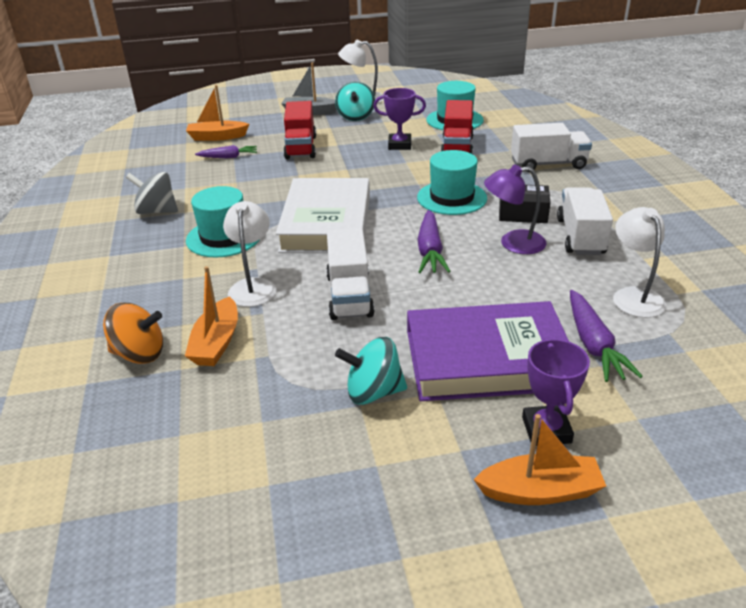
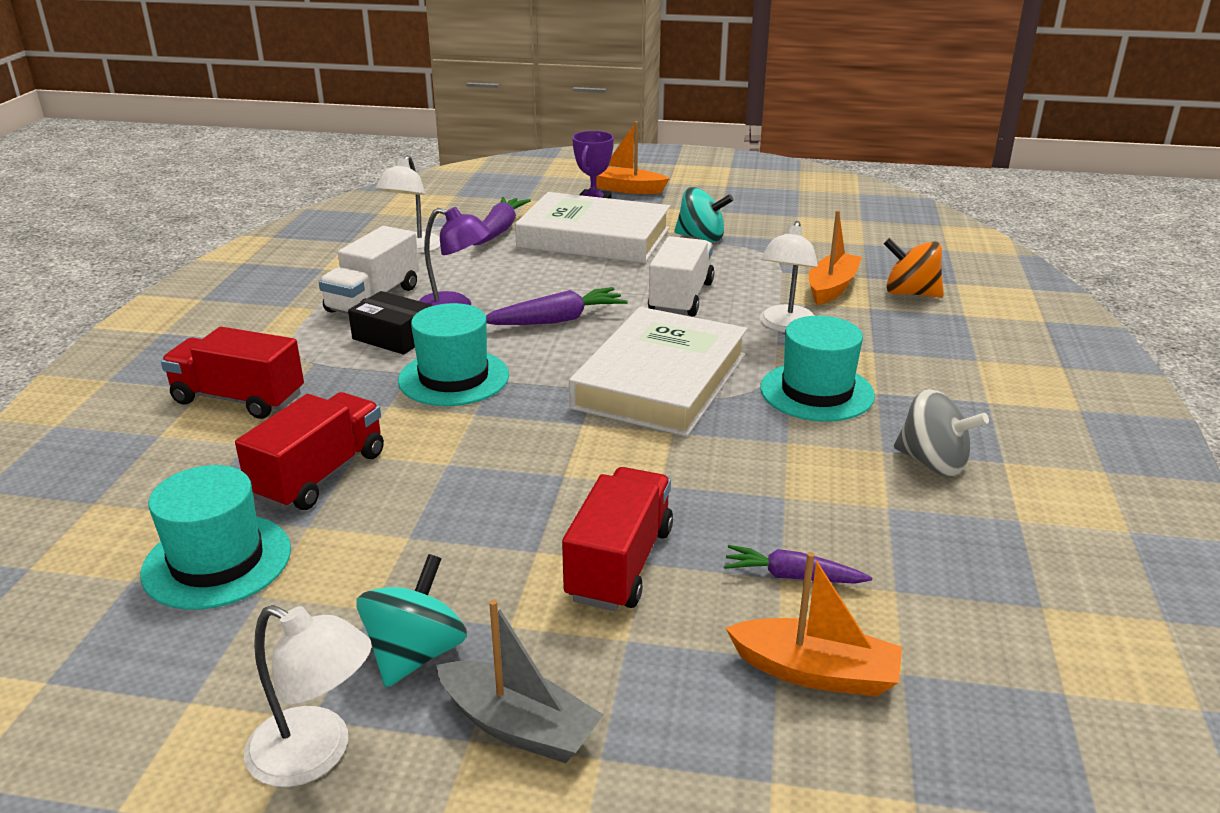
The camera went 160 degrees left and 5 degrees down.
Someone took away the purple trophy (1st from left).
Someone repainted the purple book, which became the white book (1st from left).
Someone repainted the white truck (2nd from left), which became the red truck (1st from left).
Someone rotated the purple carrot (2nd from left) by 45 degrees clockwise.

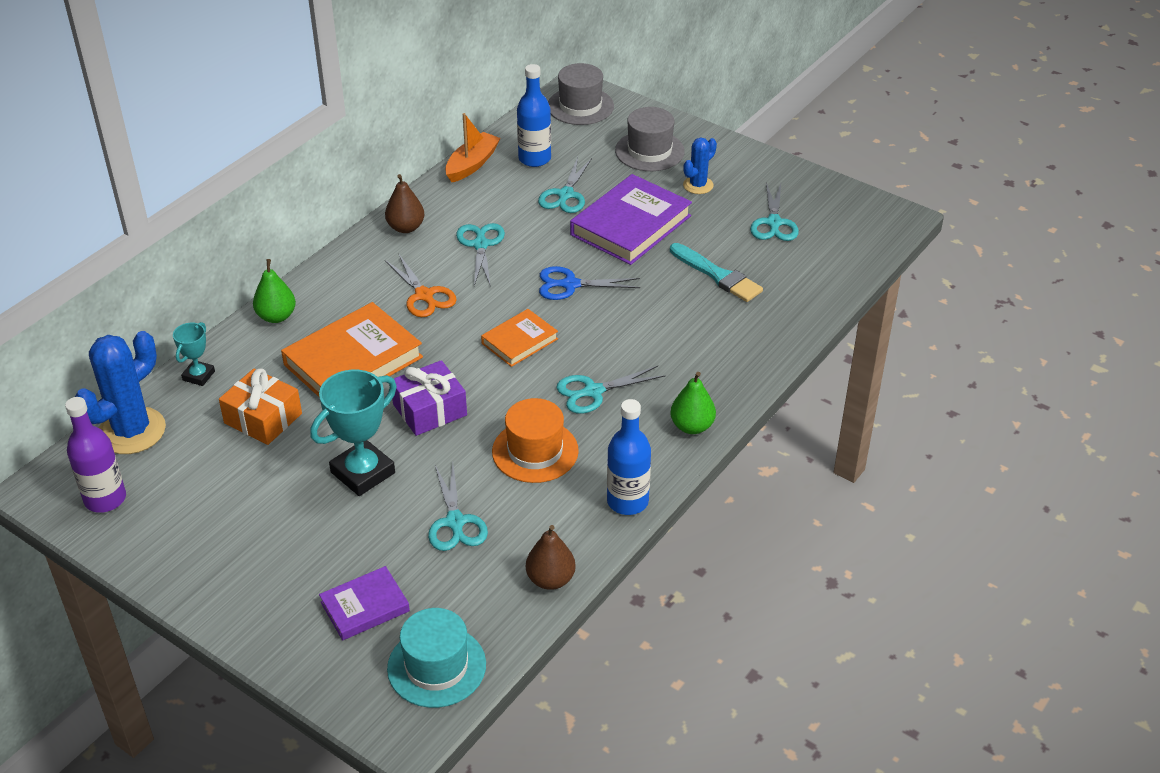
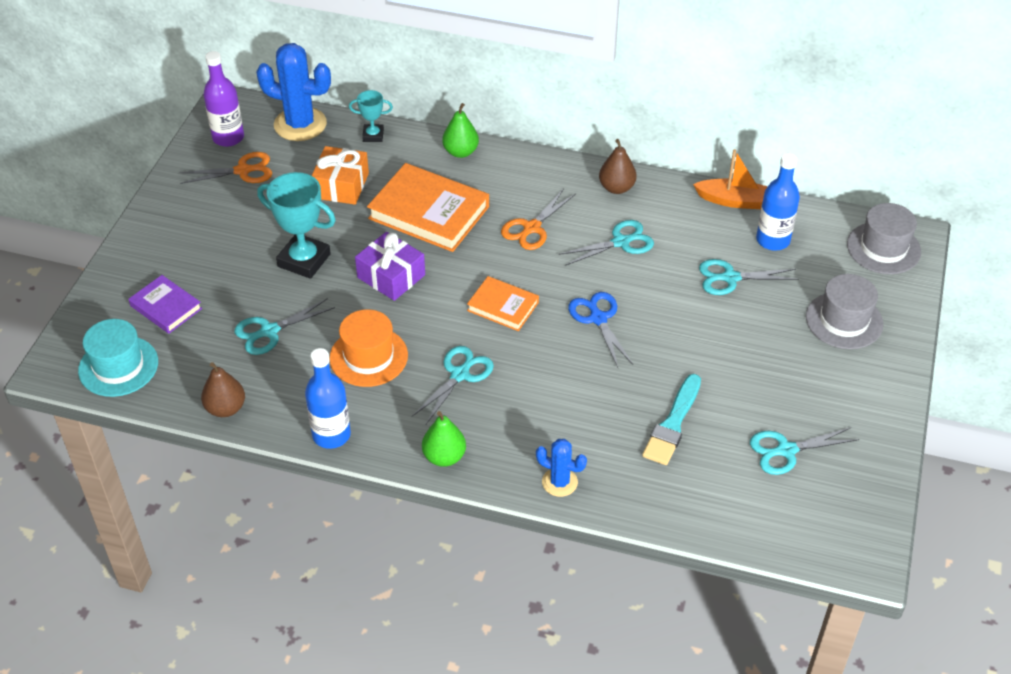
The camera went 70 degrees right and 5 degrees up.
Someone took away the purple book (2nd from left).
Someone put down the orange scissors (1st from left).
Someone carried the blue cactus (2nd from left).
Someone rotated the turquoise scissors (4th from left in the first image) by 75 degrees clockwise.

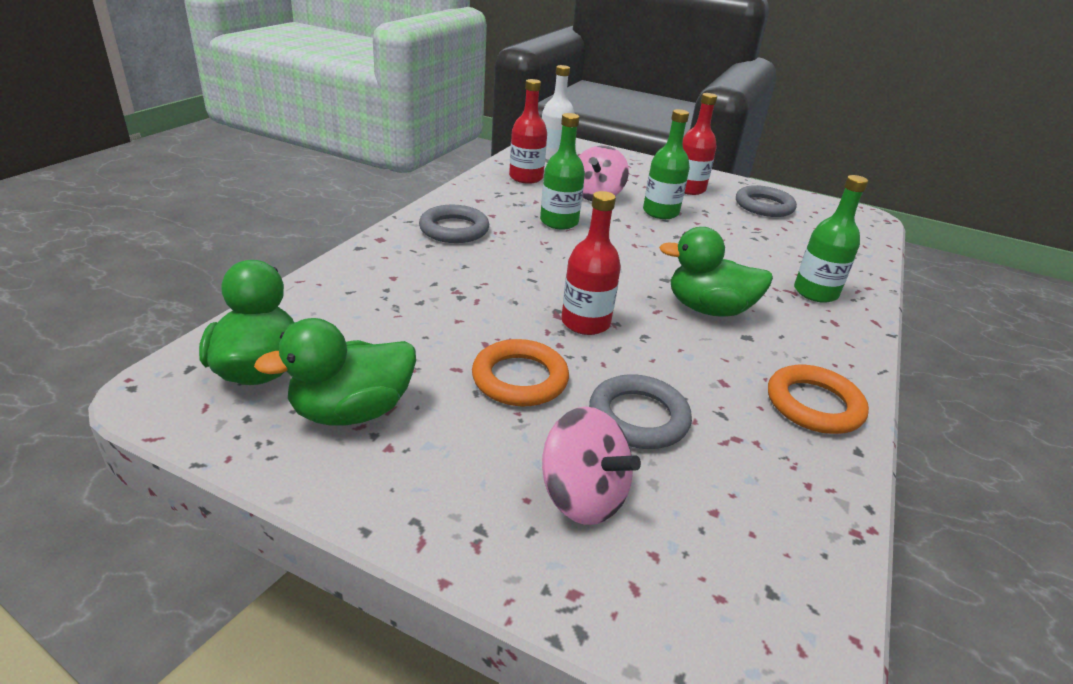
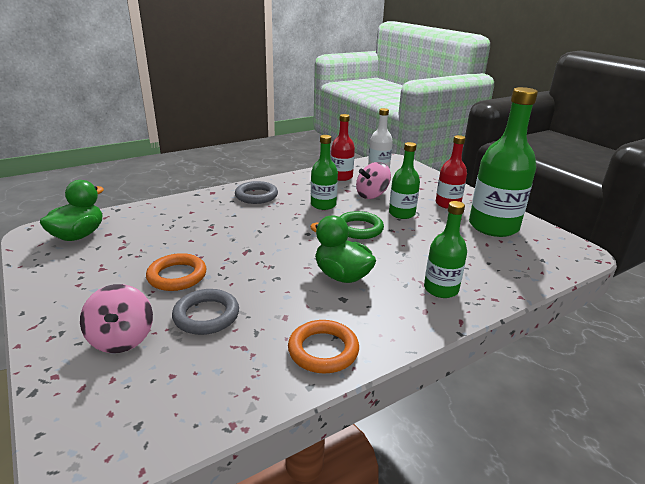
The camera went 35 degrees right and 5 degrees down.
Someone took away the green duck (2nd from left).
Someone took away the red bottle (2nd from left).
Someone put down the green ring.
Someone swapped the grey ring (3rd from left) for the green bottle (4th from left).

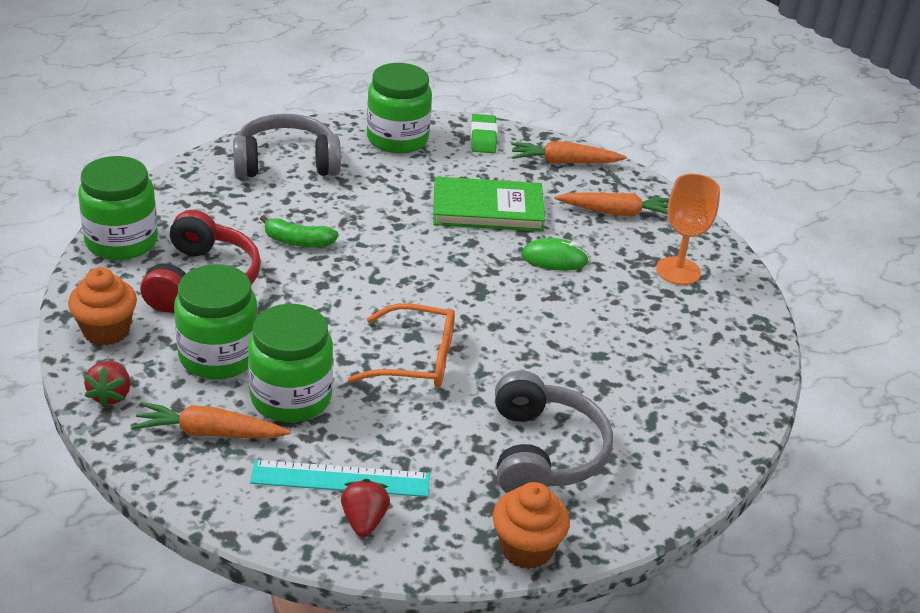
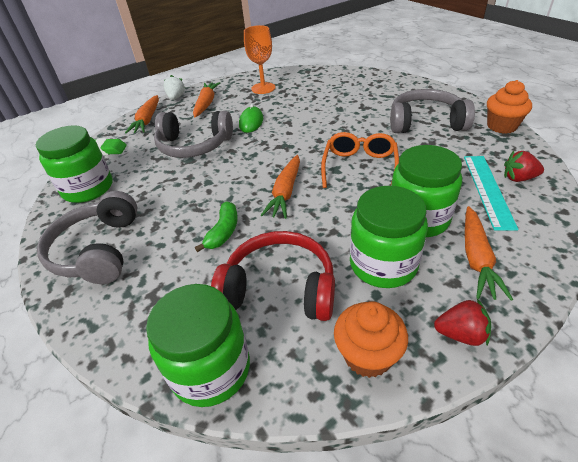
The camera went 80 degrees left and 5 degrees up.
Someone put down the white strawberry.
Someone put down the orange carrot (3rd from left).
Someone swapped the green book for the grey headphones (2nd from left).

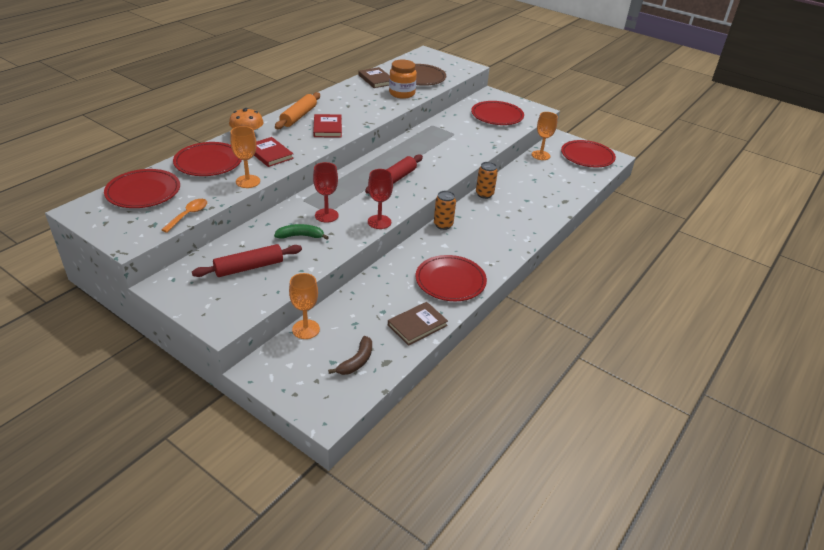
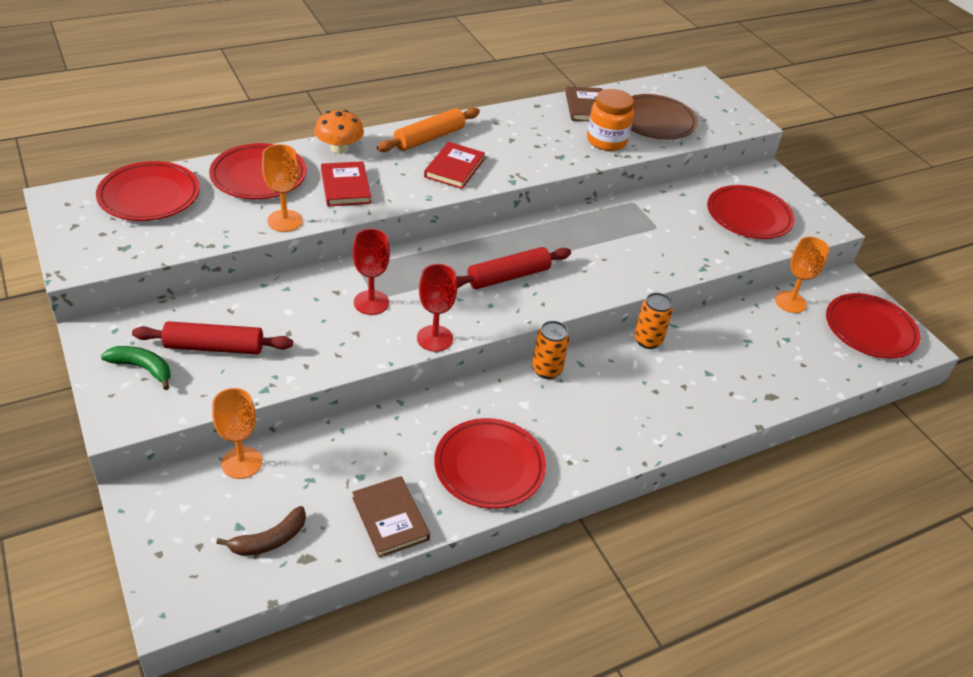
The camera went 25 degrees right and 5 degrees up.
Someone took away the orange spoon.
Someone carried the green banana.
Someone rotated the brown book (2nd from left in the first image) by 75 degrees clockwise.

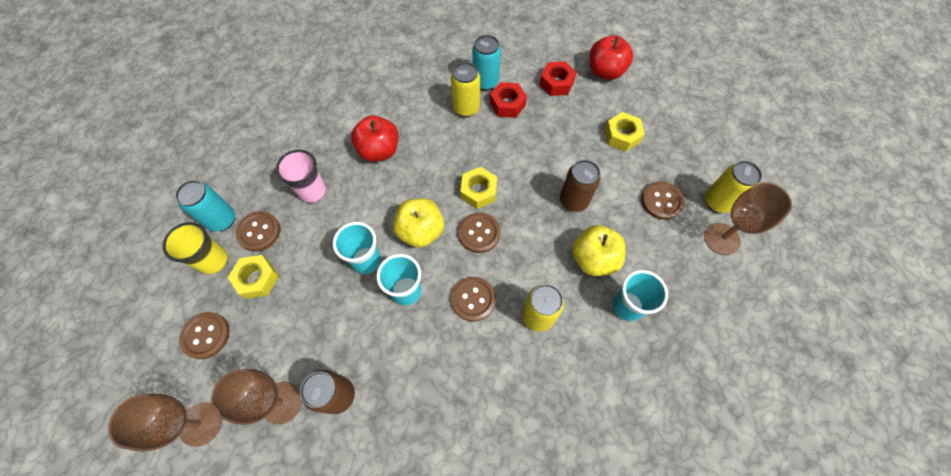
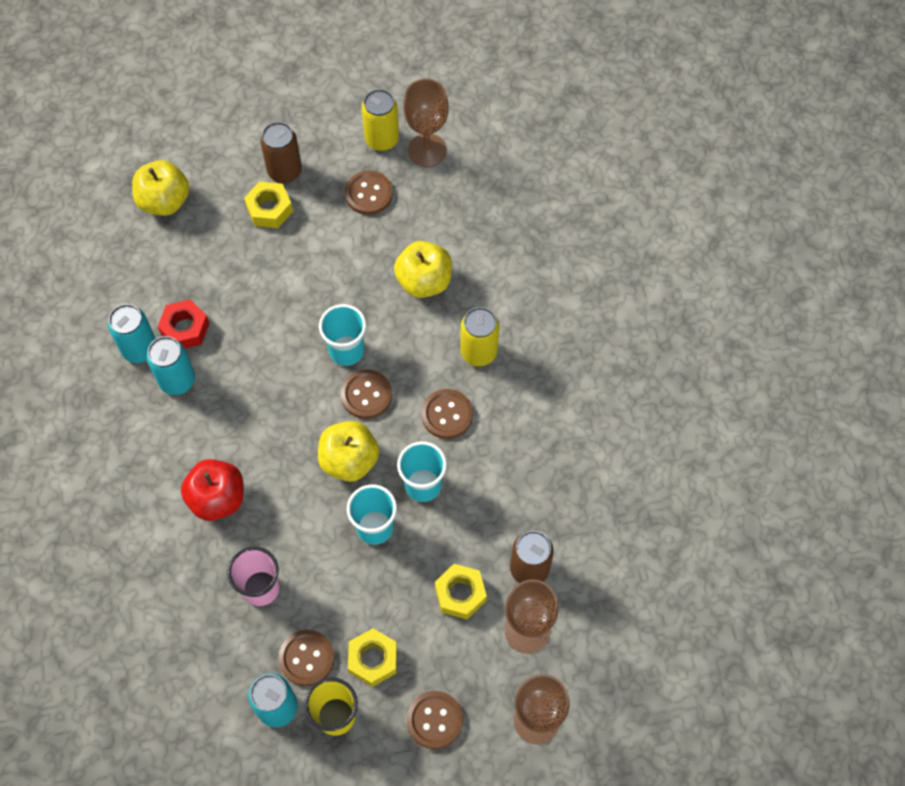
The camera went 80 degrees left and 0 degrees up.
Someone took away the red nut (2nd from left).
Someone carried the yellow nut (2nd from left in the first image).
Someone carried the brown can (2nd from left in the first image).
Someone carried the turquoise cup (3rd from left in the first image).
Someone repainted the yellow can (1st from left), which became the turquoise can (2nd from left).
Someone repainted the red apple (2nd from left), which became the yellow apple (1st from left).

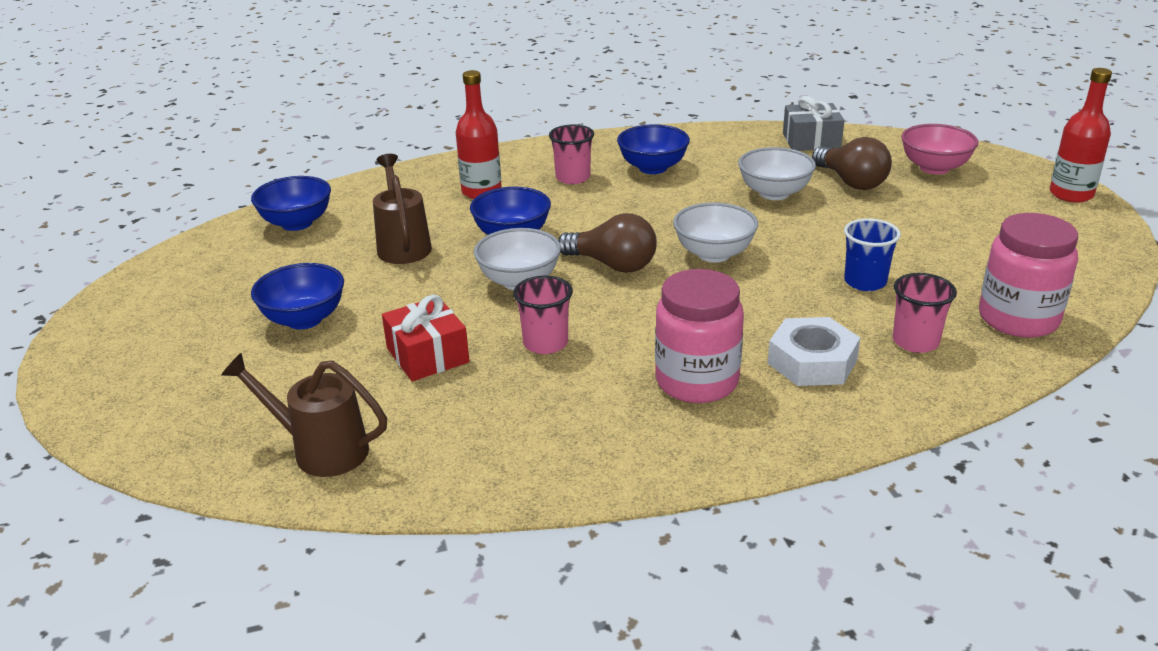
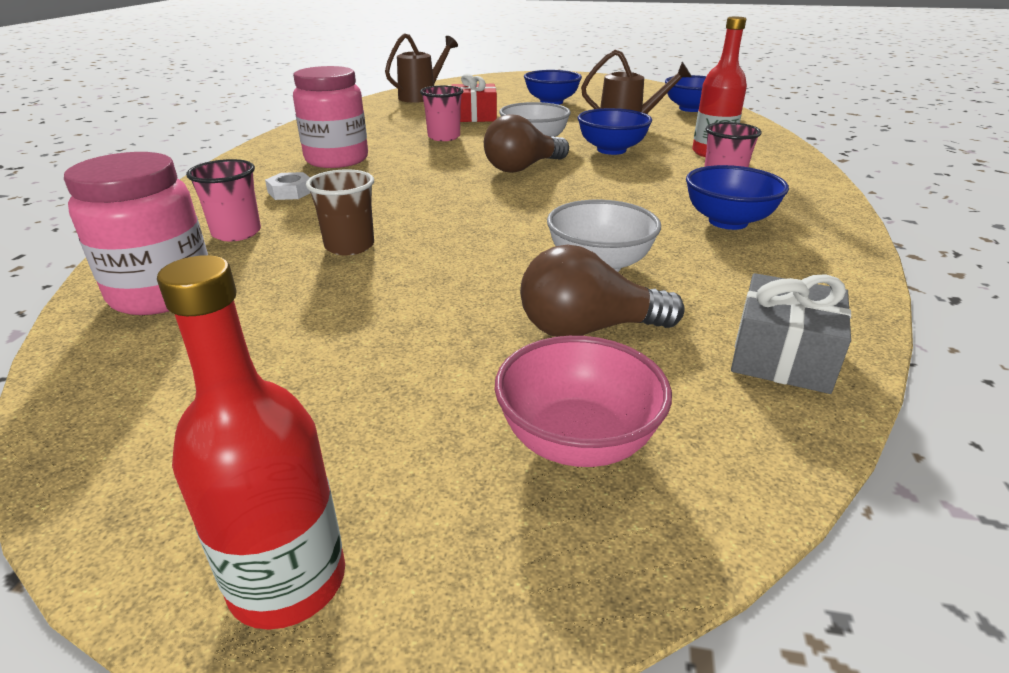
The camera went 115 degrees right and 0 degrees up.
Someone took away the white bowl (2nd from left).
Someone repainted the blue cup, which became the brown cup.
Someone scaled the white nut by 0.57.

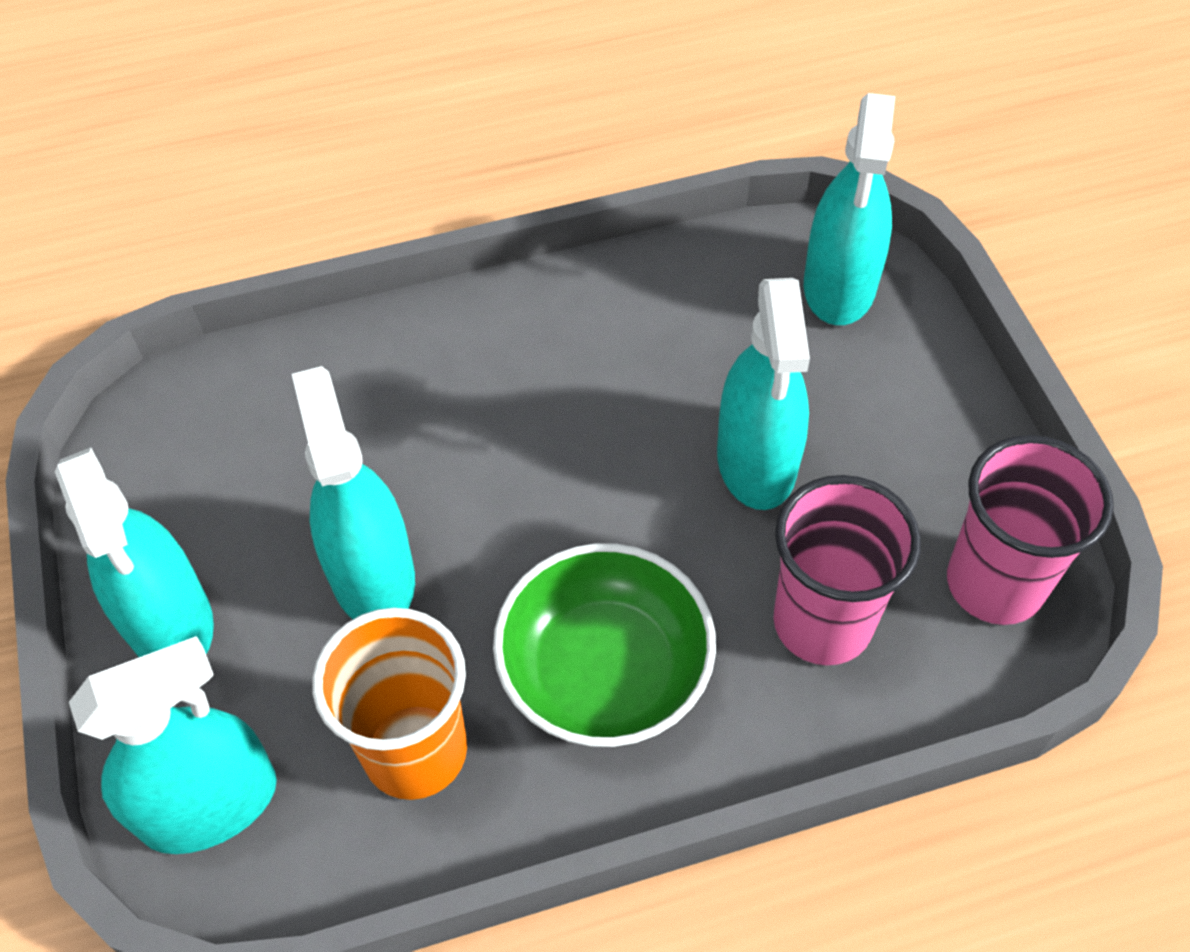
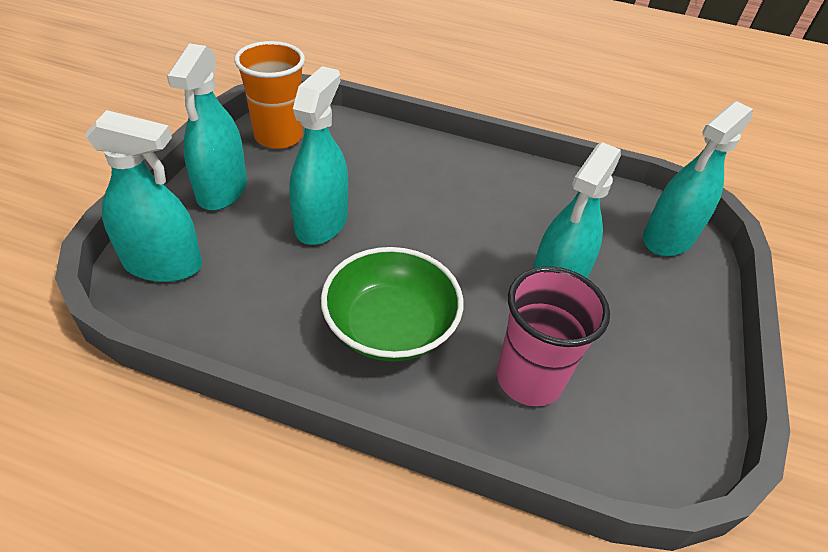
The camera went 30 degrees right and 10 degrees down.
Someone took away the pink cup (2nd from left).
Someone carried the orange cup.

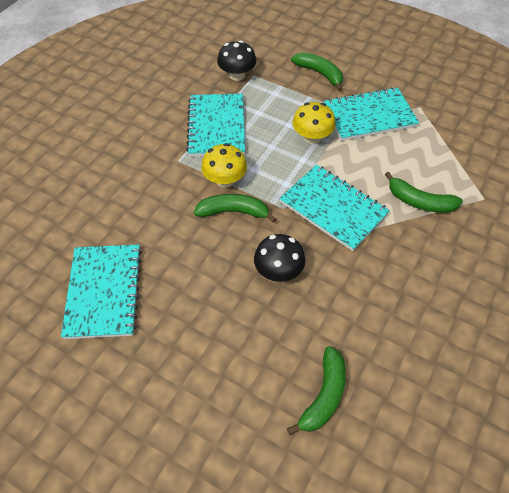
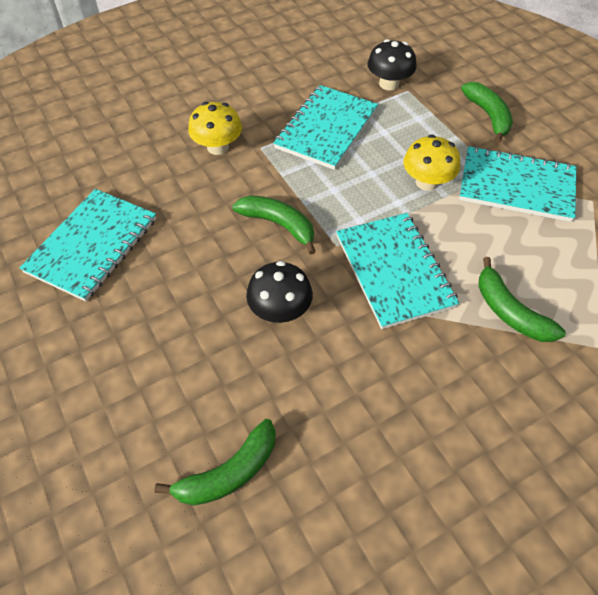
The camera went 30 degrees right and 0 degrees up.
Someone carried the yellow mushroom (1st from left).

